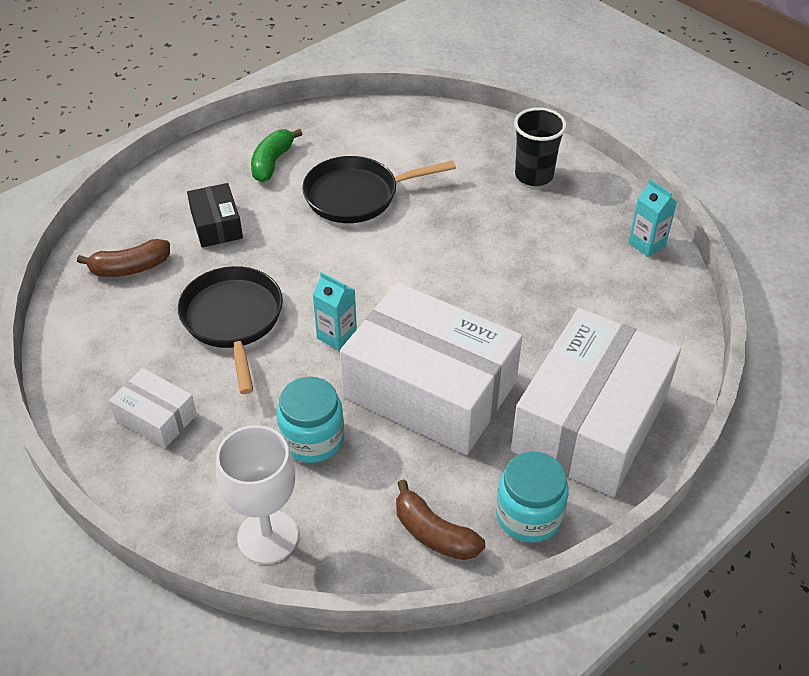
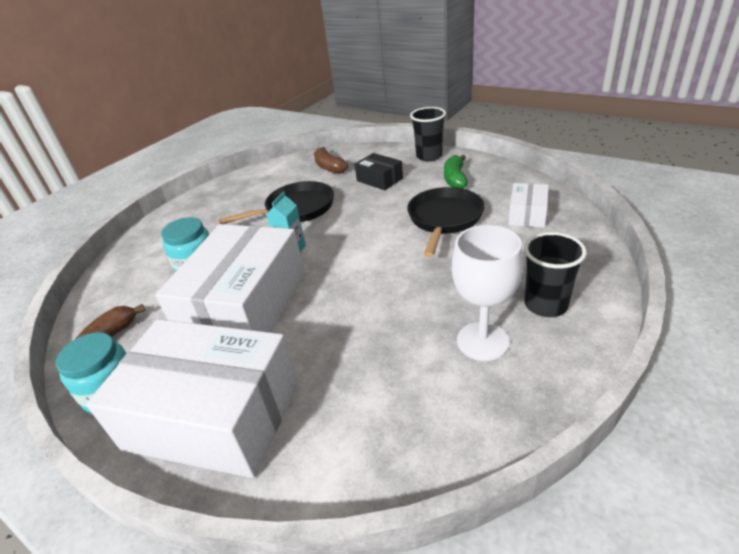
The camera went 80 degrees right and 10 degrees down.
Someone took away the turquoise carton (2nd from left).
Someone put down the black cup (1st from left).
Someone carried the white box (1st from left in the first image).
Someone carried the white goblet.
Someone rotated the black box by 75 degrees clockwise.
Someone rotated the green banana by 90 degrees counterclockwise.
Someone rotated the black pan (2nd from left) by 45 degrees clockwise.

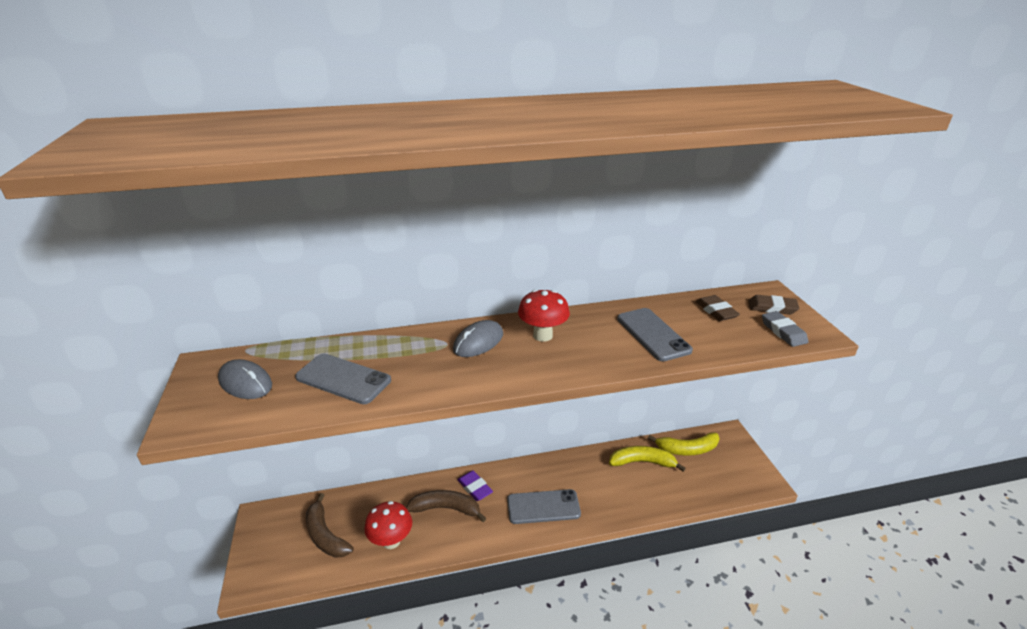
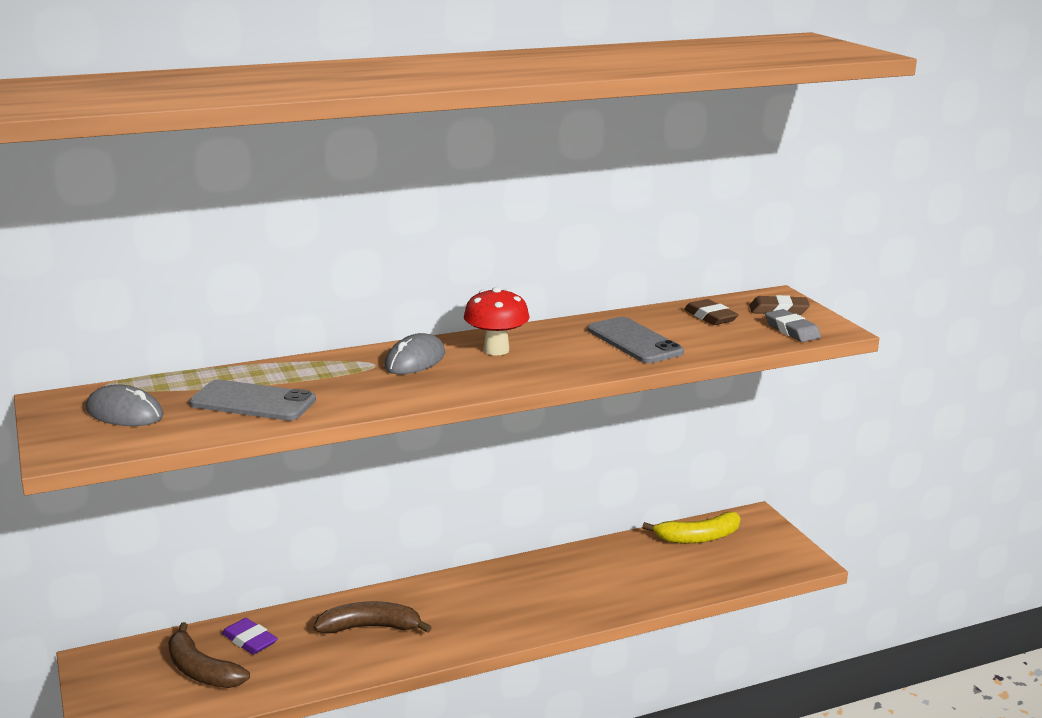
The camera went 10 degrees left and 10 degrees down.
Someone took away the red mushroom (1st from left).
Someone took away the grey phone (2nd from left).
Someone took away the yellow banana (1st from left).
Someone carried the purple eraser.

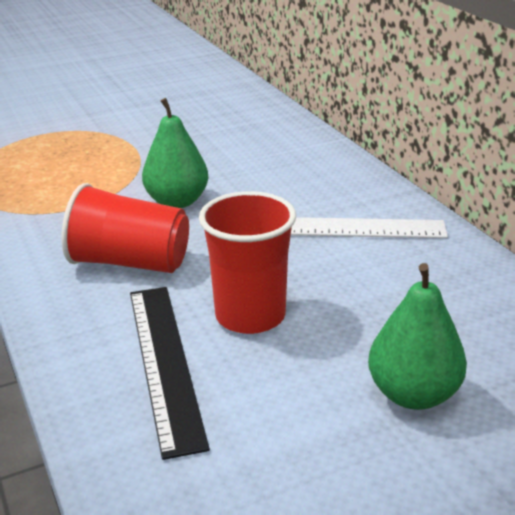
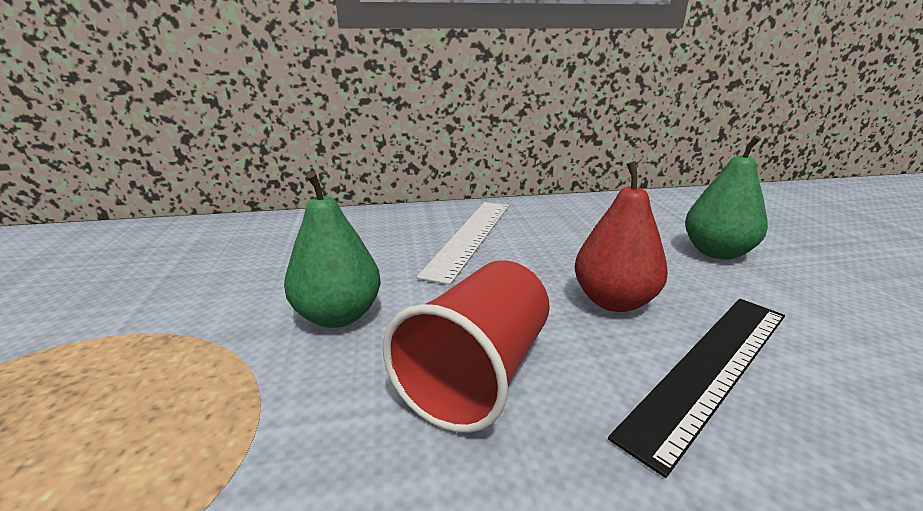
The camera went 75 degrees left and 5 degrees down.
Someone swapped the red cup (2nd from left) for the red pear.
Someone rotated the black ruler by 45 degrees counterclockwise.

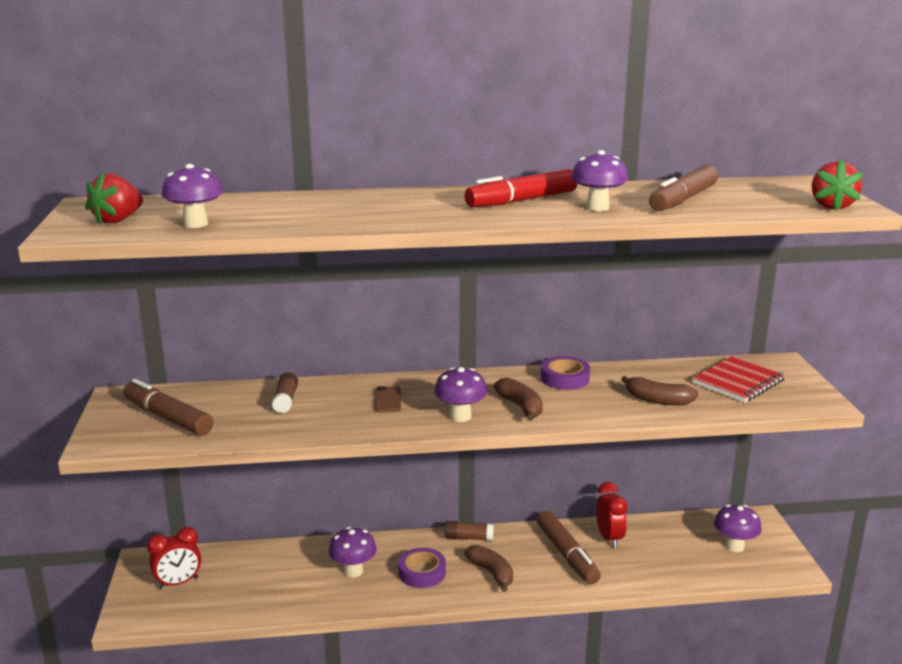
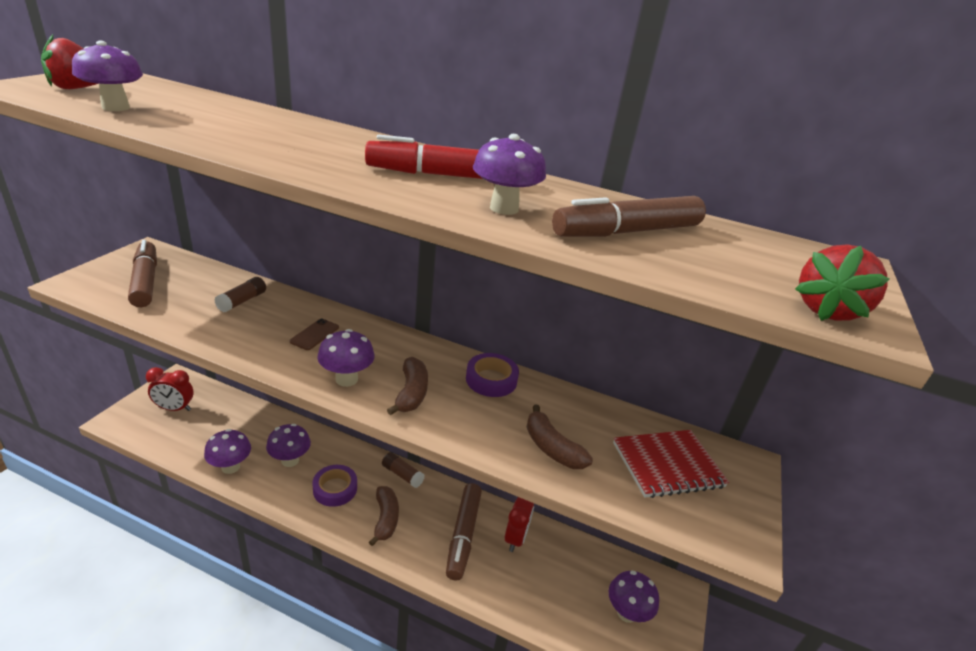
The camera went 25 degrees right and 10 degrees up.
Someone put down the purple mushroom (2nd from left).

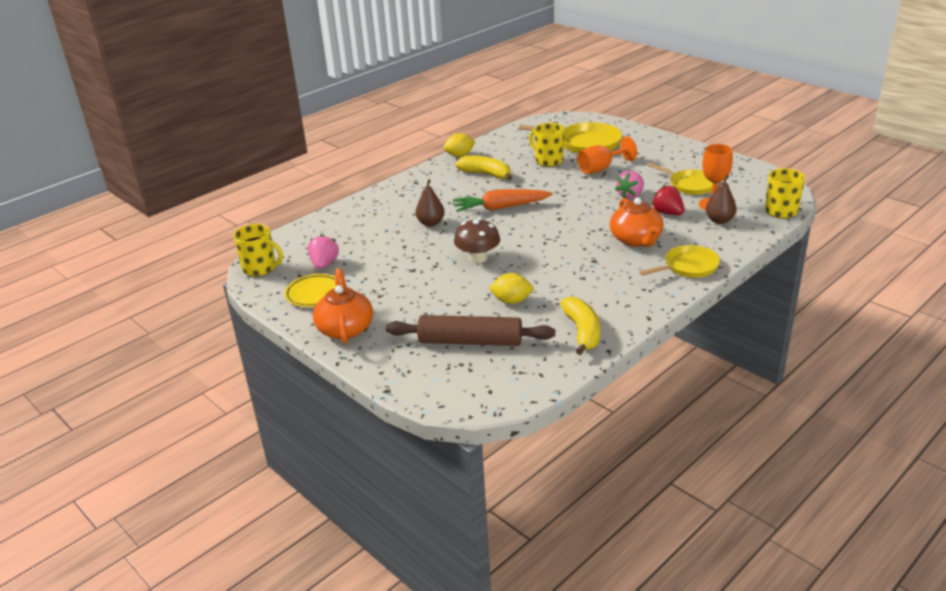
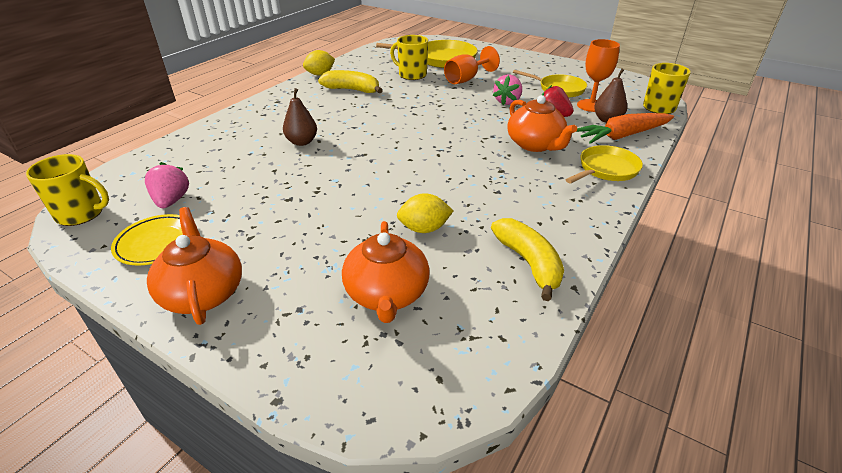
The camera went 15 degrees left and 5 degrees up.
Someone took away the brown mushroom.
Someone carried the orange carrot.
Someone swapped the brown rolling pin for the orange teapot (2nd from left).

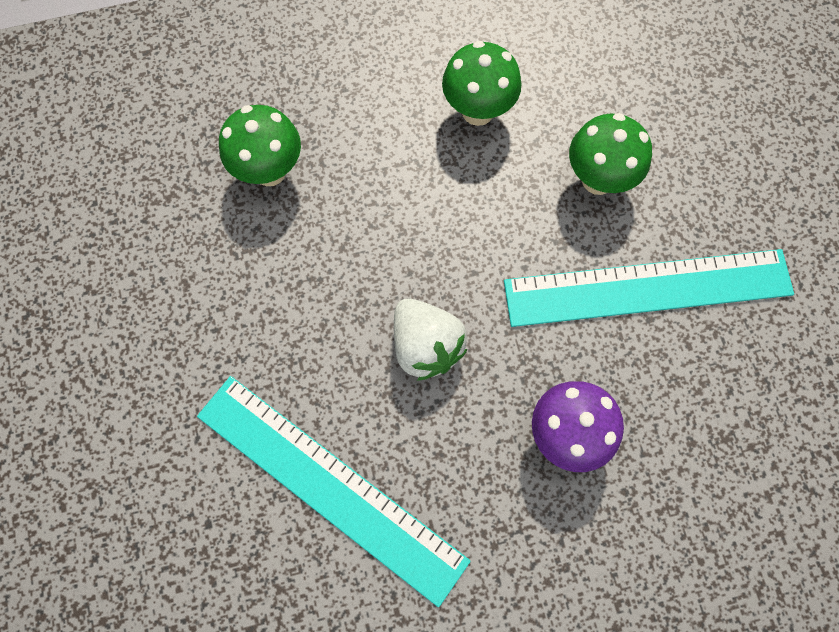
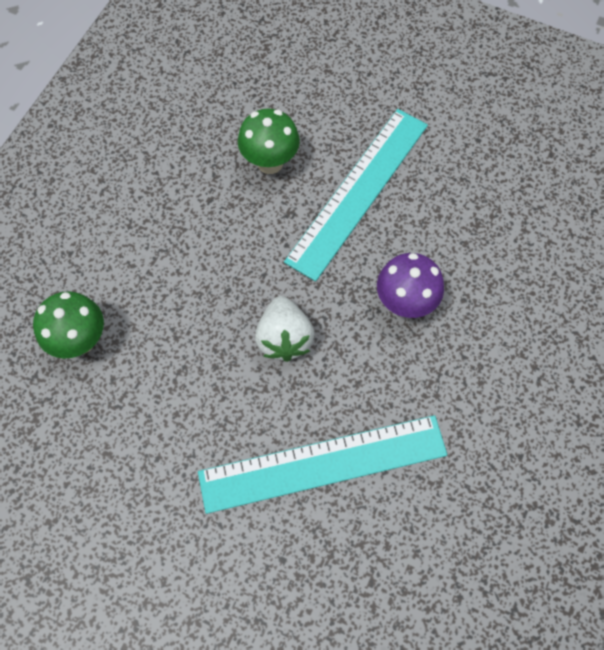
The camera went 50 degrees left and 5 degrees down.
Someone took away the green mushroom (2nd from left).
Someone rotated the white strawberry by 75 degrees clockwise.

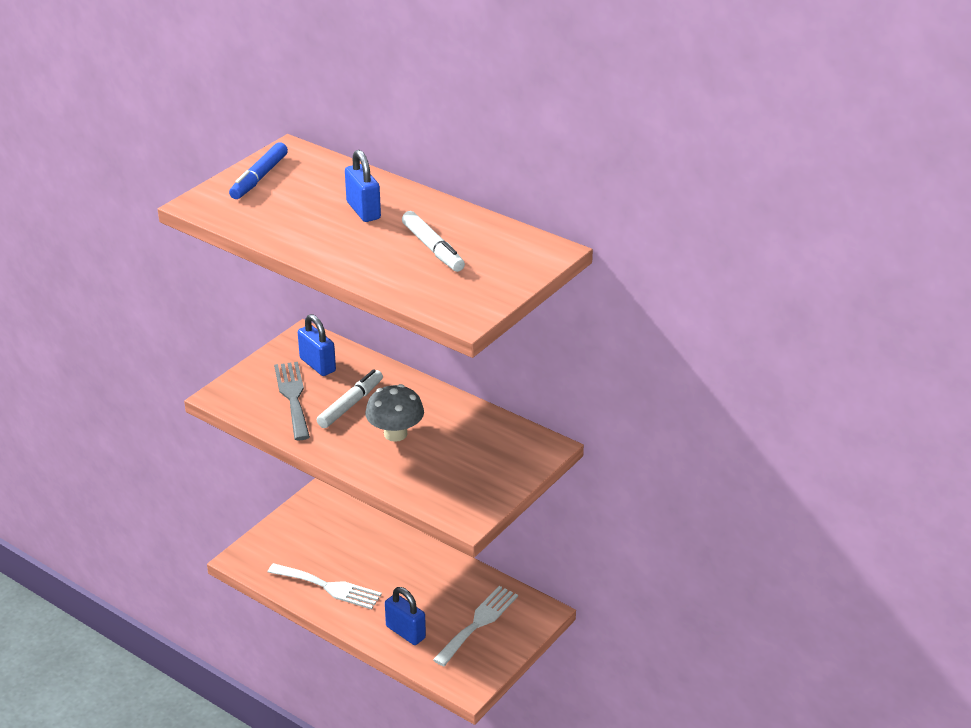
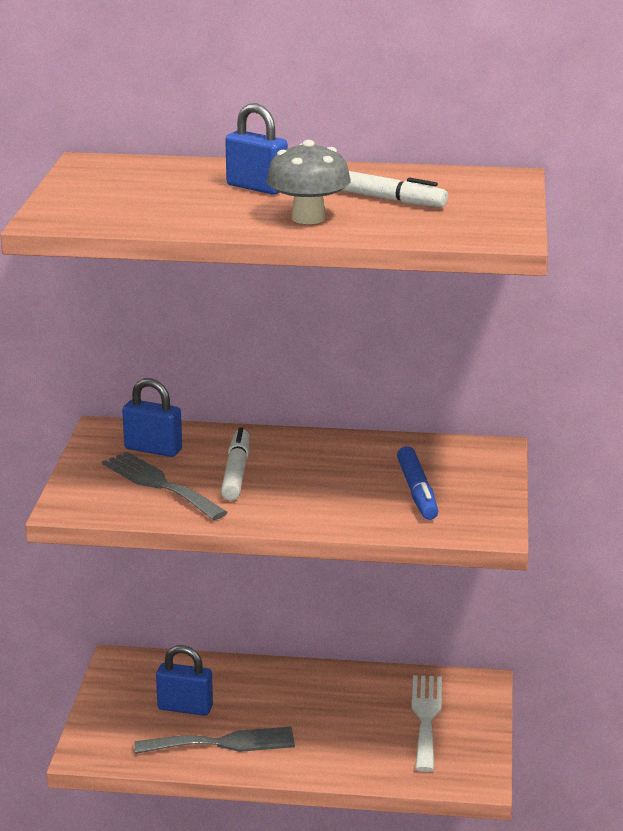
The camera went 30 degrees left and 10 degrees down.
Someone carried the blue marker.
Someone carried the grey mushroom.
Someone carried the blue padlock (3rd from left in the first image).
Someone repainted the white fork (1st from left), which became the grey fork (2nd from left).

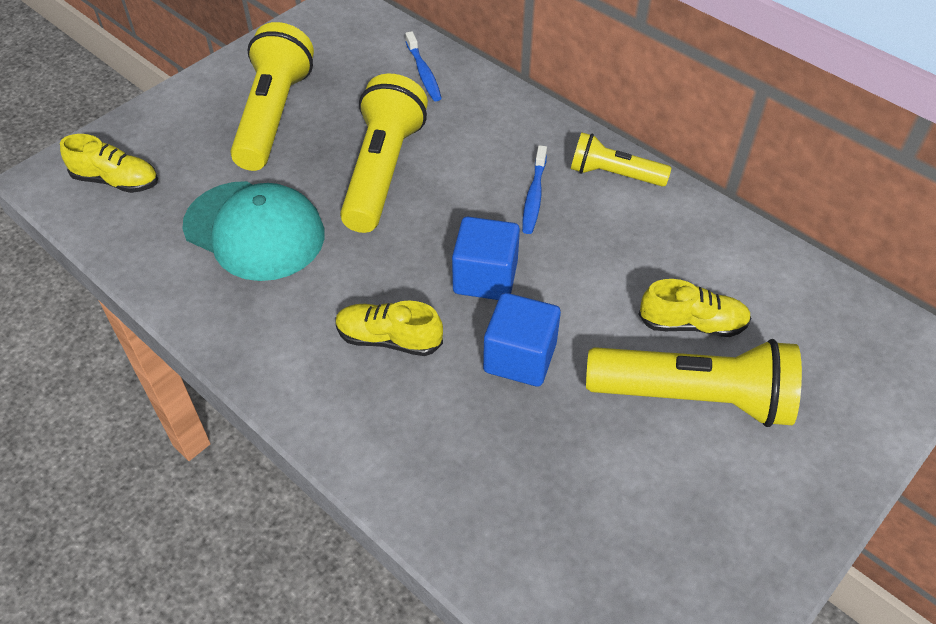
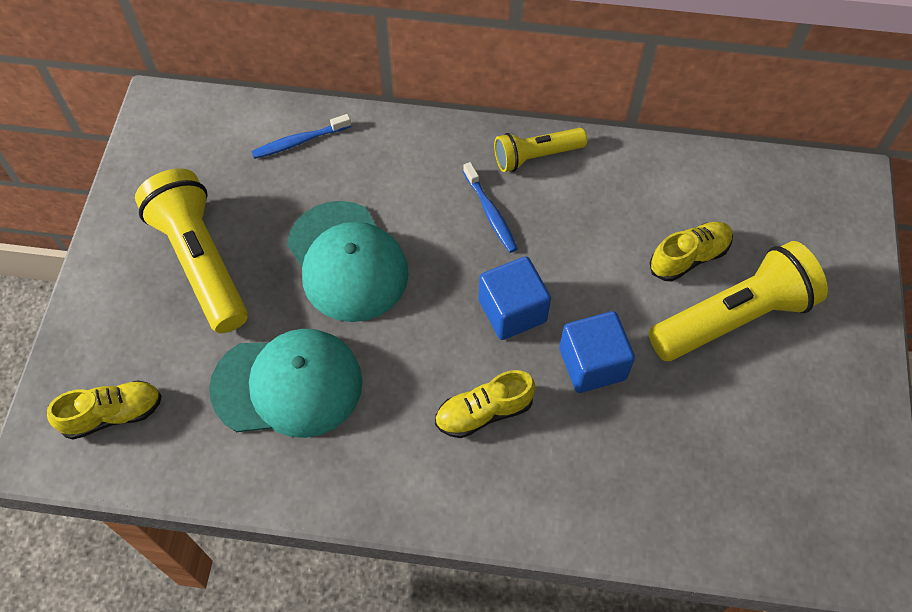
The camera went 35 degrees left and 10 degrees up.
Someone swapped the yellow flashlight (2nd from left) for the turquoise cap (2nd from left).
Someone rotated the blue toothbrush (1st from left) by 120 degrees clockwise.

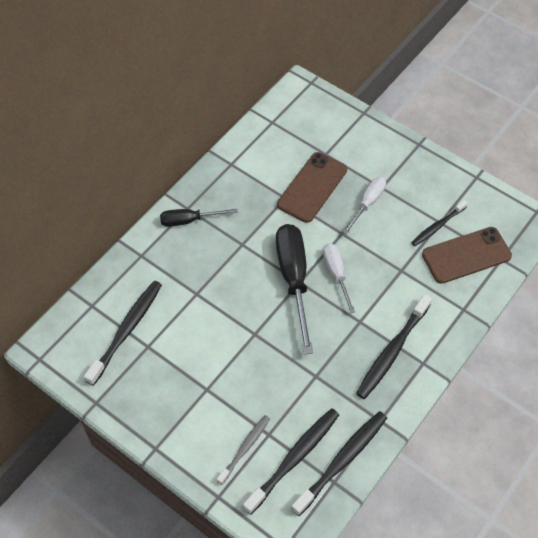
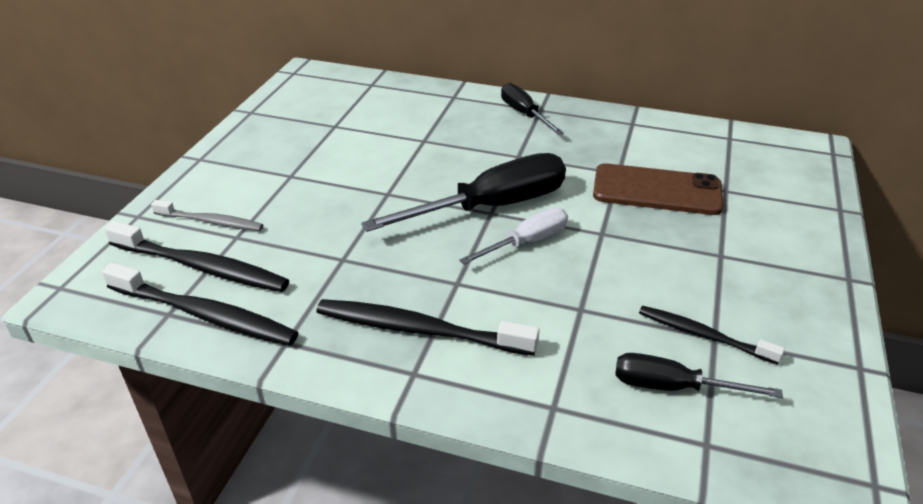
The camera went 70 degrees right and 20 degrees down.
Someone took away the black toothbrush (1st from left).
Someone took away the white screwdriver (2nd from left).
Someone swapped the brown phone (2nd from left) for the black screwdriver (3rd from left).

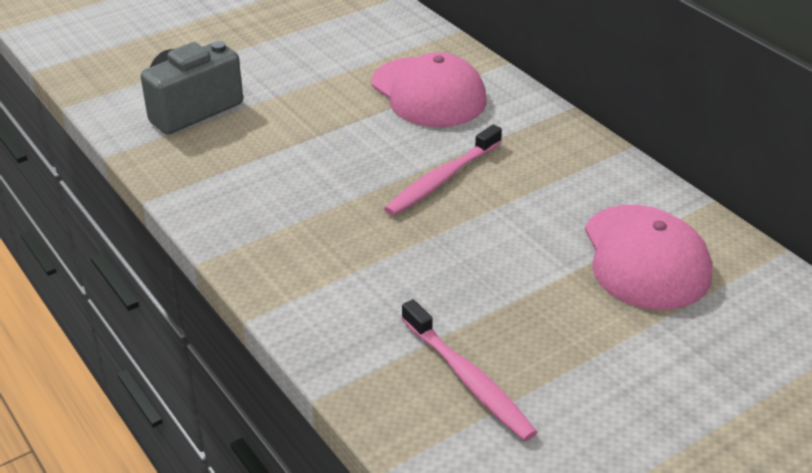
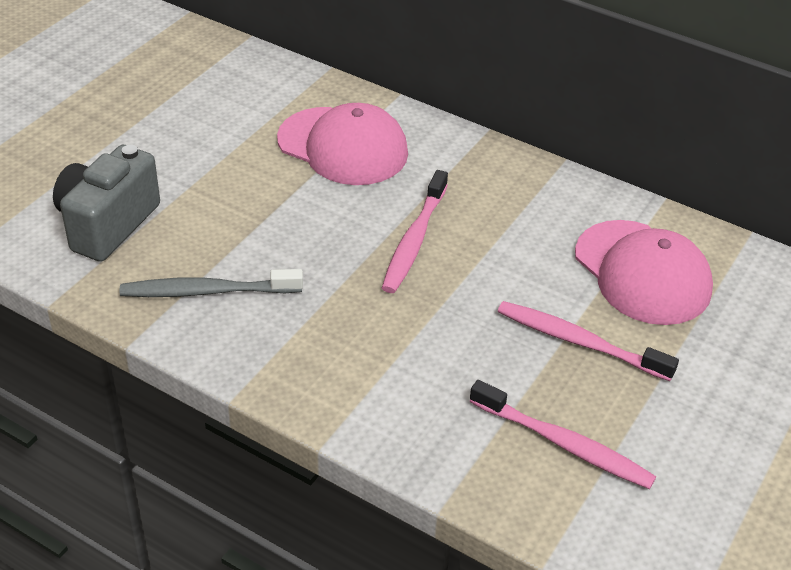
The camera went 25 degrees left and 5 degrees up.
Someone put down the grey toothbrush.
Someone put down the pink toothbrush (3rd from left).

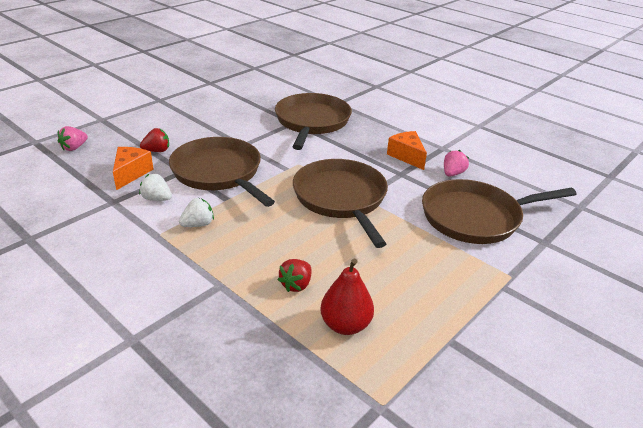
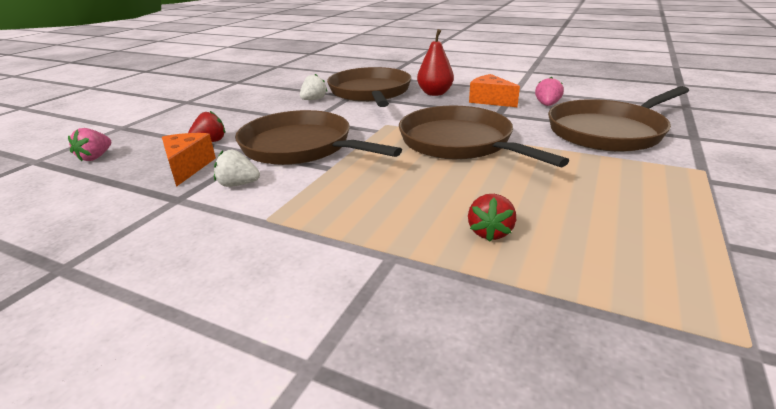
The camera went 15 degrees left and 5 degrees down.
Someone carried the white strawberry (2nd from left).
Someone carried the red pear.

